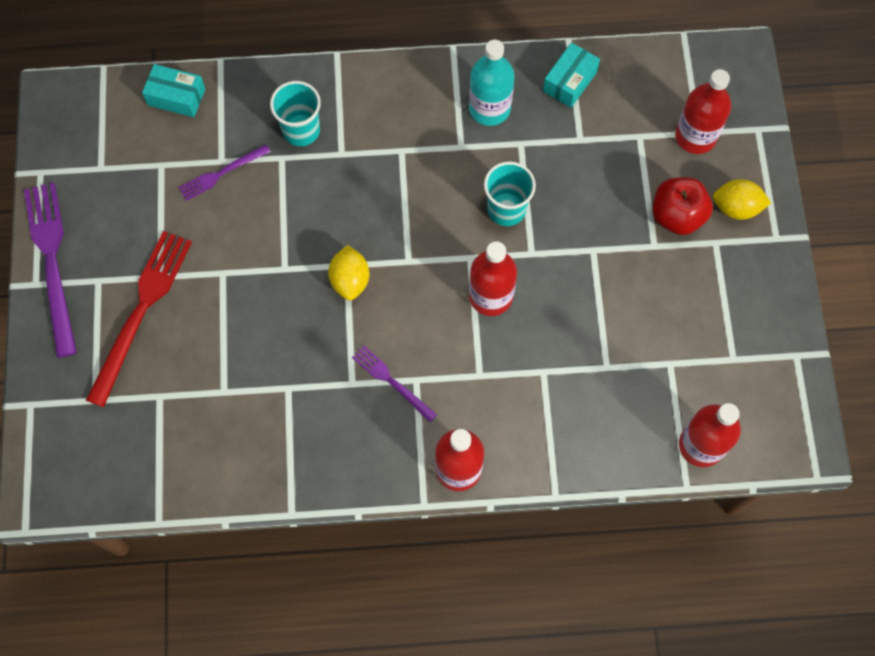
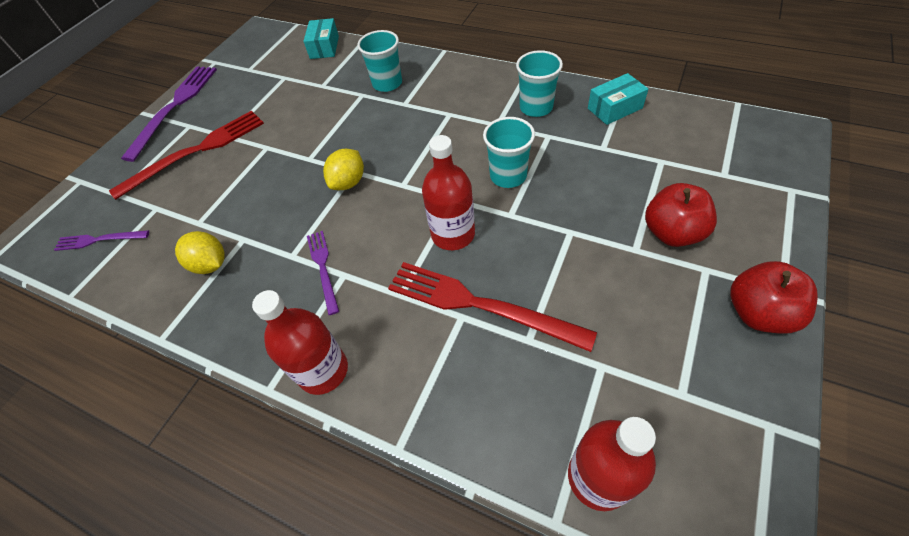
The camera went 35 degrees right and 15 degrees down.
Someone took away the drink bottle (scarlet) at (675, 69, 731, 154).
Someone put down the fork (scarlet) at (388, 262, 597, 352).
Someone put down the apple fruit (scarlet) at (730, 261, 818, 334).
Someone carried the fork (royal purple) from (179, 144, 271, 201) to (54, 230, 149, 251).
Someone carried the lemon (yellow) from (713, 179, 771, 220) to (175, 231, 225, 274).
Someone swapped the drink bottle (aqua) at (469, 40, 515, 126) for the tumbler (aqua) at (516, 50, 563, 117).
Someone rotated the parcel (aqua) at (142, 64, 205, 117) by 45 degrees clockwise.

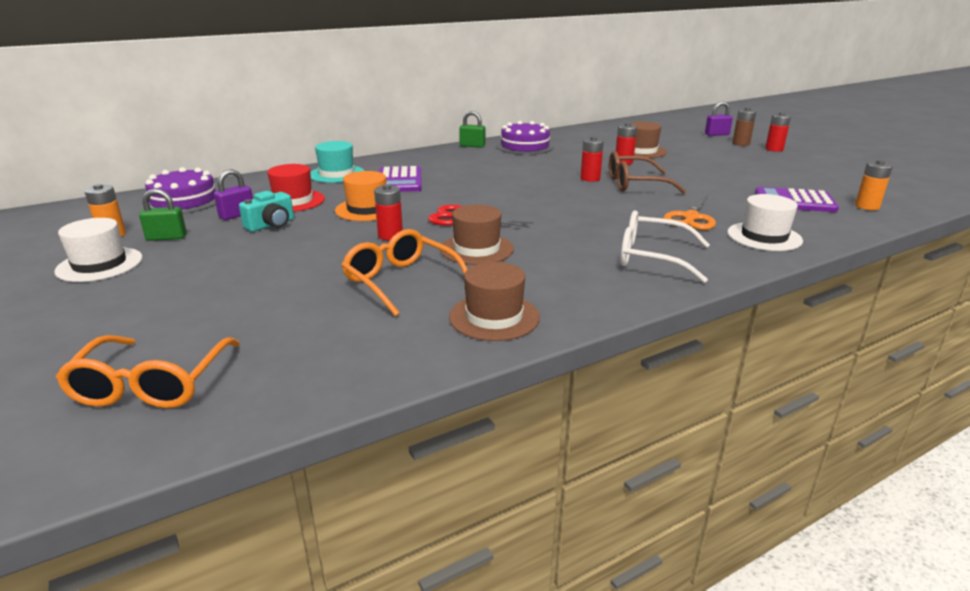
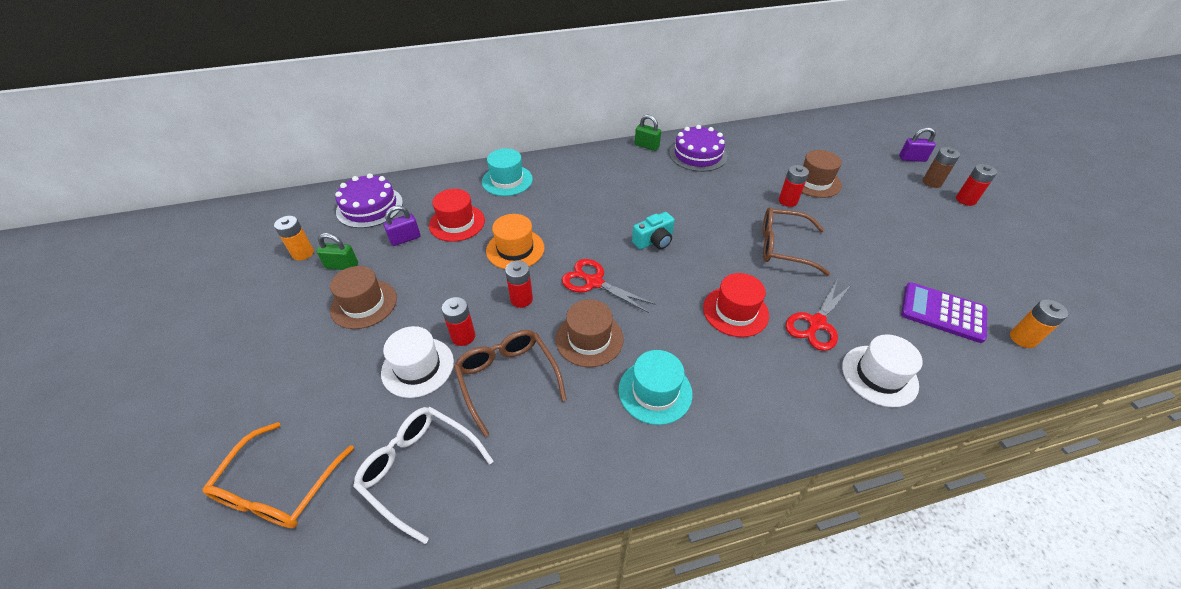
The camera went 15 degrees right and 20 degrees up.
Someone took away the adding machine (royal purple) at (379, 166, 422, 192).
Someone put down the top hat (aqua) at (619, 350, 693, 425).
Someone put down the top hat (scarlet) at (703, 273, 769, 337).
Someone carried the top hat (pure white) from (54, 218, 143, 282) to (381, 326, 454, 398).
Someone carried the compact camera (aqua) from (239, 191, 294, 232) to (632, 212, 675, 249).
Someone carried the top hat (russet) from (449, 262, 540, 341) to (330, 266, 397, 329).
Someone carried the AA battery (scarlet) from (580, 136, 604, 182) to (442, 297, 475, 346).
Someone carried the spectacles (pure white) from (620, 210, 710, 283) to (353, 407, 493, 544).
Someone repainted the spectacles (orange-coloured) at (342, 229, 467, 317), which became the spectacles (russet) at (454, 330, 567, 437).
Someone repainted the shears (orange-coloured) at (663, 195, 716, 230), which became the shears (scarlet) at (786, 281, 851, 351).

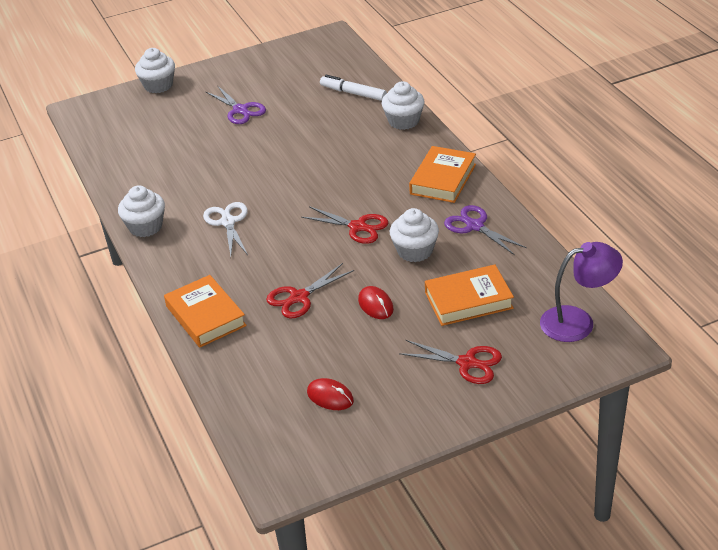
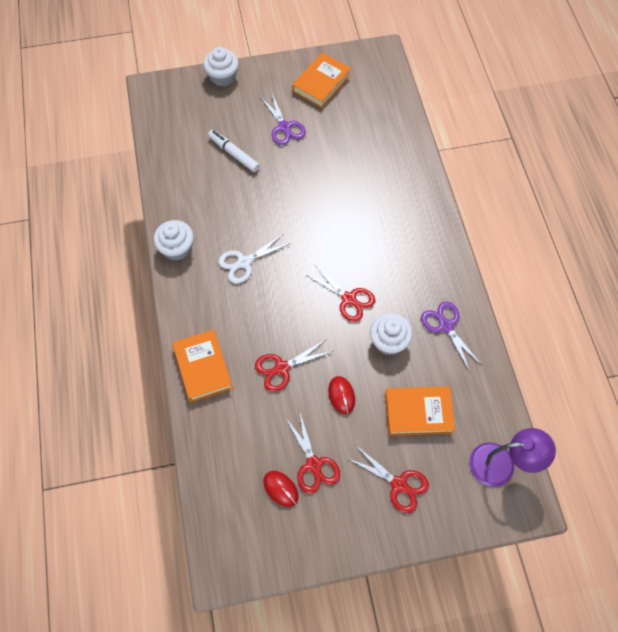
The camera went 10 degrees right and 25 degrees up.
Someone took away the cupcake (pure white) at (382, 81, 424, 130).
Someone put down the shears (scarlet) at (285, 414, 340, 494).
Someone carried the marker pen (pure white) from (320, 75, 387, 101) to (208, 130, 260, 172).
Someone carried the book (orange-coloured) from (409, 146, 476, 203) to (292, 53, 351, 108).
Someone rotated the shears (pure white) at (203, 202, 248, 256) by 120 degrees counterclockwise.

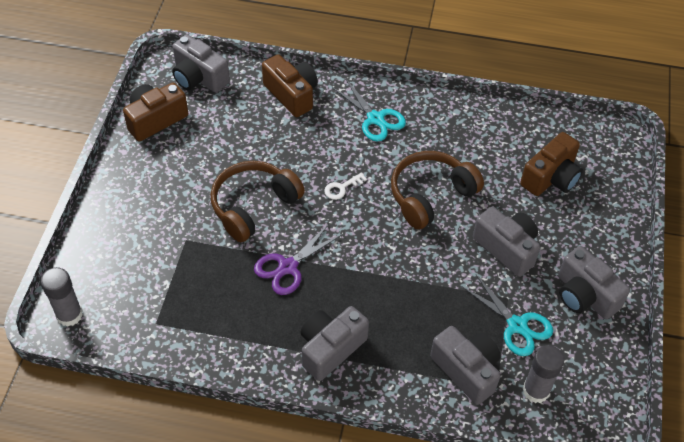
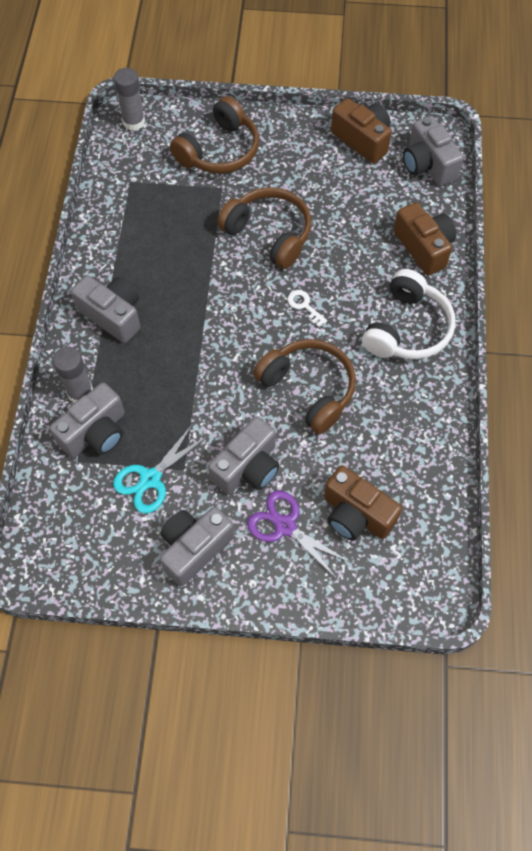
The camera went 85 degrees right and 10 degrees up.
Someone put down the over-ear headphones (russet) at (170, 96, 259, 174).
Someone carried the shears (royal purple) from (254, 223, 343, 295) to (247, 491, 351, 580).
Someone carried the glue stick (gray) from (523, 345, 564, 403) to (53, 347, 93, 403).
Someone swapped the shears (aqua) at (333, 79, 406, 142) for the over-ear headphones (pure white) at (362, 269, 455, 359).
Someone rotated the compact camera (gray) at (172, 34, 230, 92) by 60 degrees counterclockwise.
Someone rotated the compact camera (russet) at (262, 54, 318, 117) by 75 degrees counterclockwise.

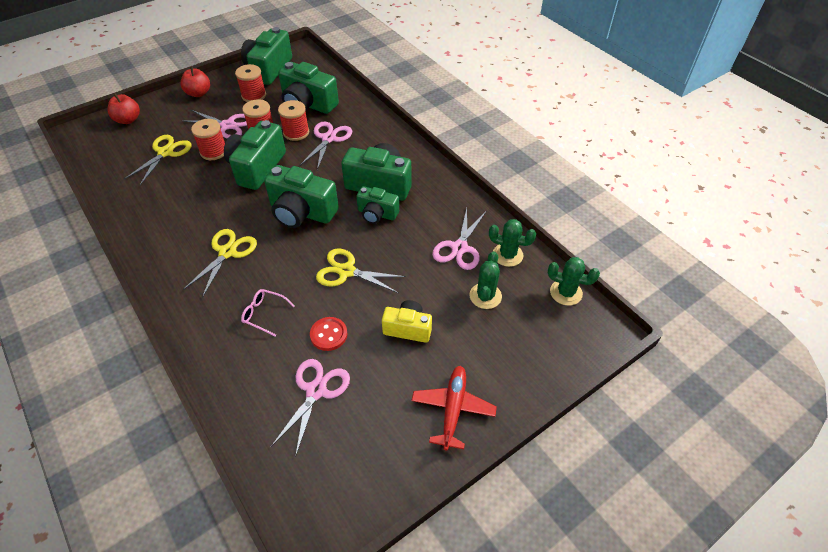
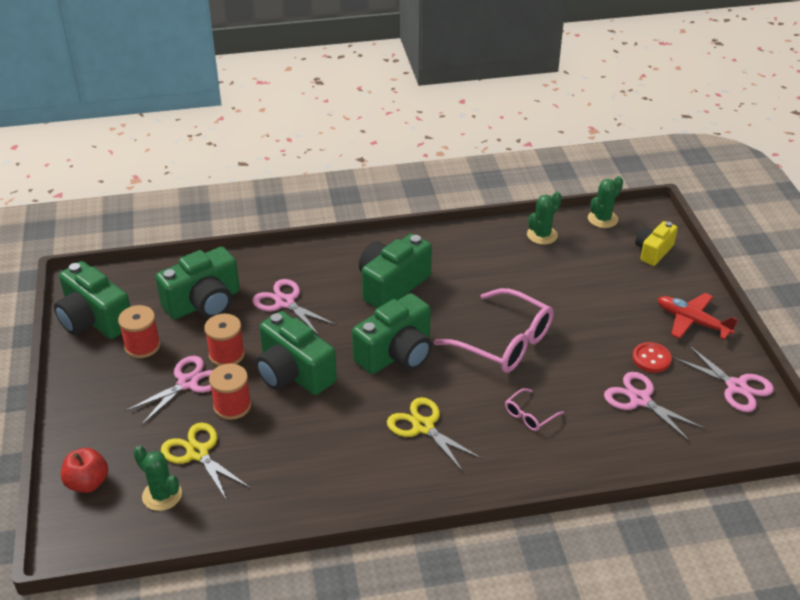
The camera went 65 degrees left and 10 degrees down.
Someone took away the apple fruit (scarlet) at (181, 66, 210, 97).
Someone took away the spool (scarlet) at (278, 100, 309, 141).
Someone took away the compact camera (leaf-green) at (356, 186, 399, 224).
Someone carried the button (scarlet) from (310, 317, 347, 351) to (632, 342, 672, 373).
Someone carried the compact camera (yellow) from (382, 300, 432, 343) to (635, 221, 678, 266).
Someone carried the shears (rosy) from (432, 208, 486, 270) to (674, 345, 774, 412).
Someone carried the prickly plant (leaf-green) from (469, 251, 502, 309) to (133, 446, 182, 511).
Someone swapped the shears (yellow) at (316, 249, 406, 293) for the spectacles (rosy) at (434, 288, 553, 373).

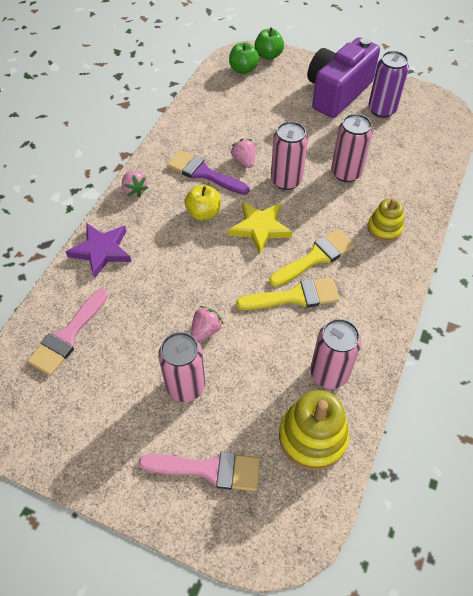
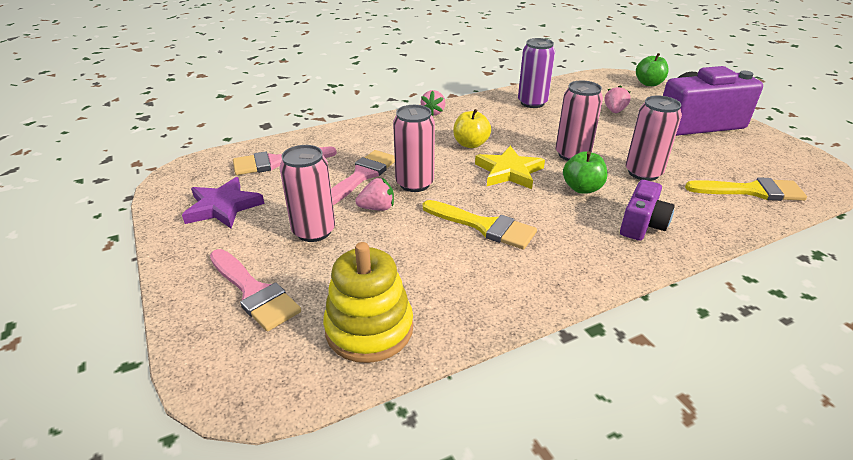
The camera went 40 degrees right and 20 degrees down.
Someone took away the brush (royal purple) at (168, 150, 250, 195).
Someone put down the brush (rosy) at (331, 150, 395, 205).
Someone carried the star (royal purple) from (66, 223, 132, 279) to (182, 177, 264, 228).
Someone carried the apple fruit (leaf-green) from (229, 42, 259, 74) to (563, 151, 608, 194).
Someone carried the berry (rosy) from (231, 139, 255, 168) to (605, 85, 631, 113).
Someone carried the brush (yellow) from (269, 229, 355, 287) to (685, 177, 807, 201).
Someone carried the soda can (rosy) from (310, 319, 361, 389) to (393, 105, 435, 192).
Someone carried the soda can (royal purple) from (368, 51, 409, 118) to (518, 38, 555, 108).
Someone swapped the stacking toy (yellow) at (367, 198, 404, 242) for the compact camera (royal purple) at (620, 180, 675, 241).

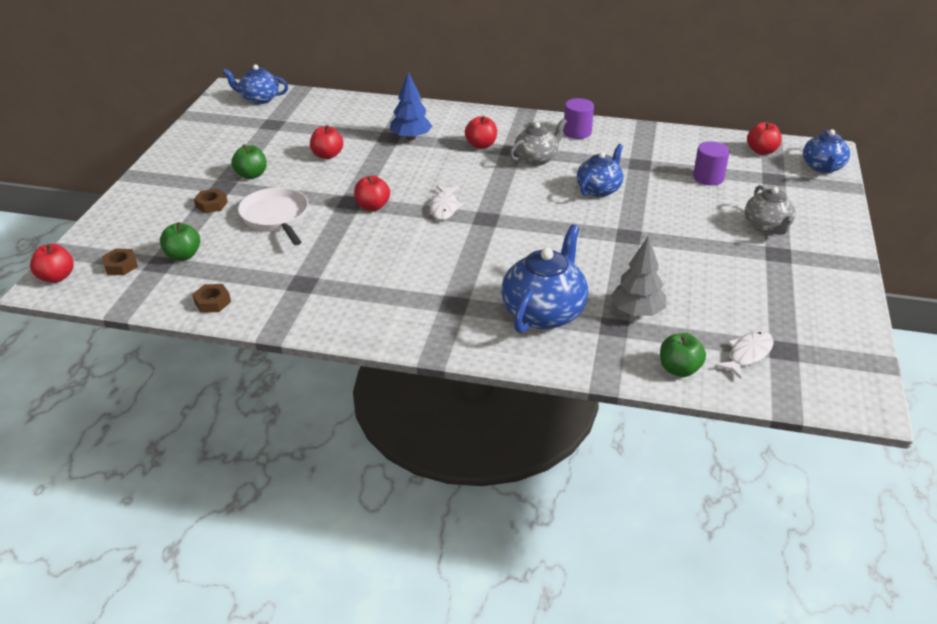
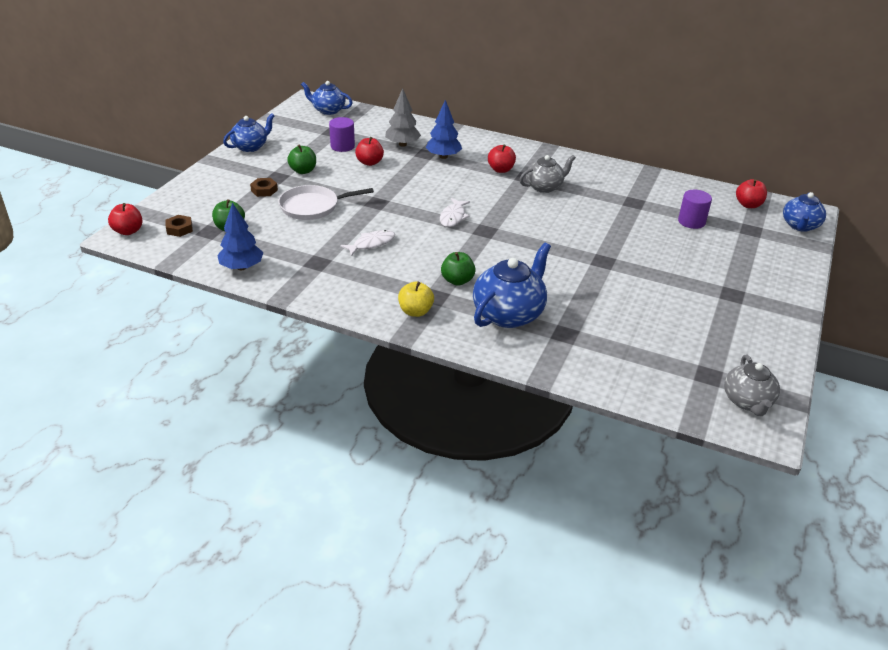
The camera went 10 degrees right and 0 degrees up.
Someone took away the apple fruit (scarlet) at (354, 176, 390, 211).
Someone put down the apple fruit (yellow) at (398, 281, 434, 317).
Someone carried the solid cylinder (royal purple) from (563, 98, 594, 139) to (329, 117, 355, 152).
Someone carried the tea pot (blue) from (577, 144, 623, 197) to (223, 113, 275, 152).
Someone carried the toy tree (gray) from (611, 236, 666, 316) to (385, 88, 421, 147).
Someone carried the apple fruit (leaf-green) from (660, 333, 706, 377) to (441, 252, 476, 286).
Someone carried the fish figure (pure white) from (715, 331, 773, 379) to (340, 230, 395, 256).
Someone carried the tea pot (gray) from (745, 185, 796, 235) to (724, 354, 780, 416).
Someone swapped the hex nut (russet) at (192, 284, 231, 313) for the toy tree (blue) at (217, 203, 263, 270).
Someone rotated the skillet (pure white) at (238, 187, 309, 245) by 90 degrees counterclockwise.

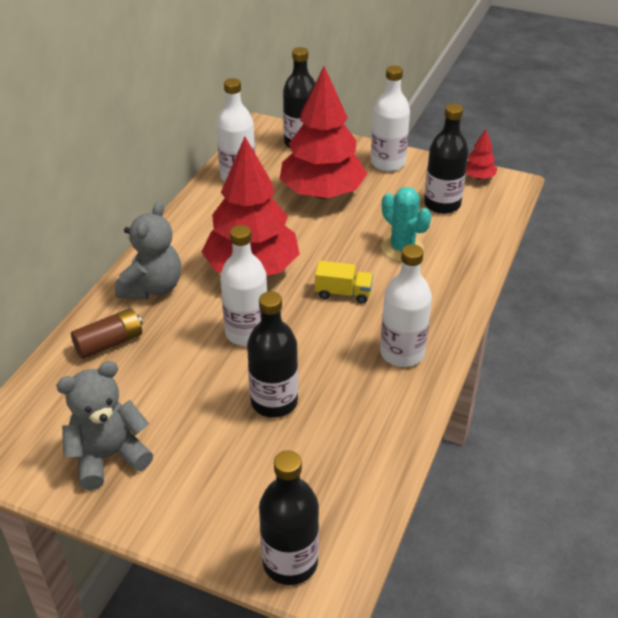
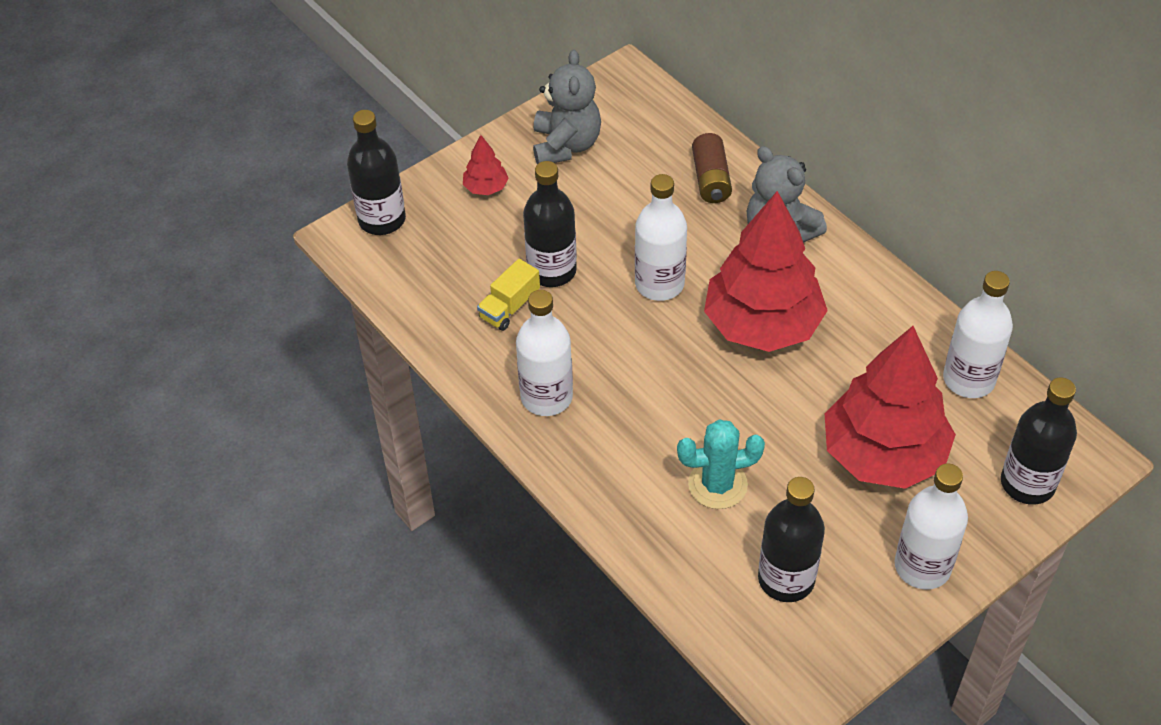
The camera went 120 degrees right and 10 degrees up.
Someone carried the truck (yellow) from (315, 261, 373, 304) to (477, 259, 540, 331).
Someone carried the toy tree (scarlet) from (466, 129, 498, 180) to (463, 135, 509, 195).

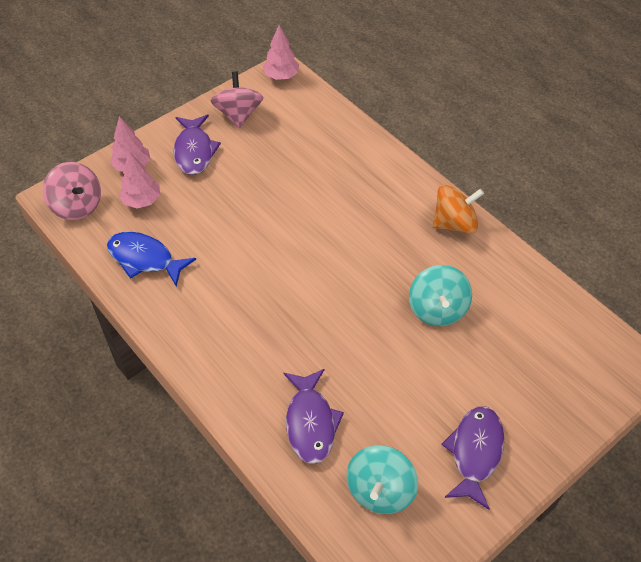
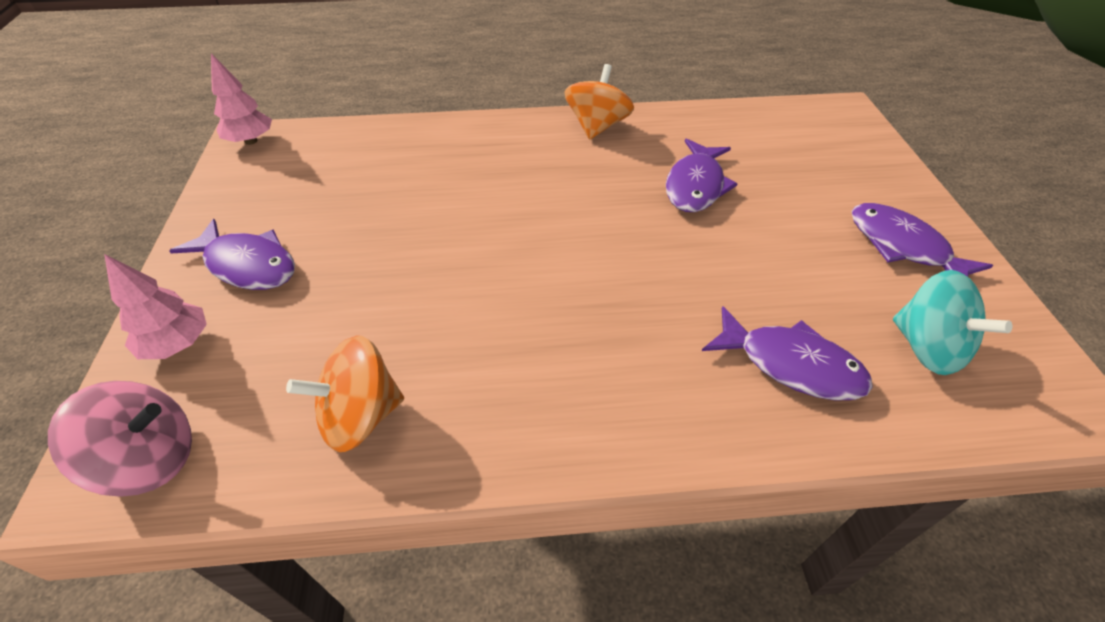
The camera went 55 degrees left and 5 degrees down.
Someone took away the toy tree (rosy) at (119, 151, 160, 208).
Someone took away the toy top (rosy) at (210, 71, 263, 129).
Someone swapped the fish figure (blue) at (107, 232, 196, 287) for the toy top (orange-coloured) at (286, 335, 404, 452).
Someone swapped the toy top (aqua) at (409, 265, 472, 326) for the fish figure (royal purple) at (666, 138, 737, 212).

